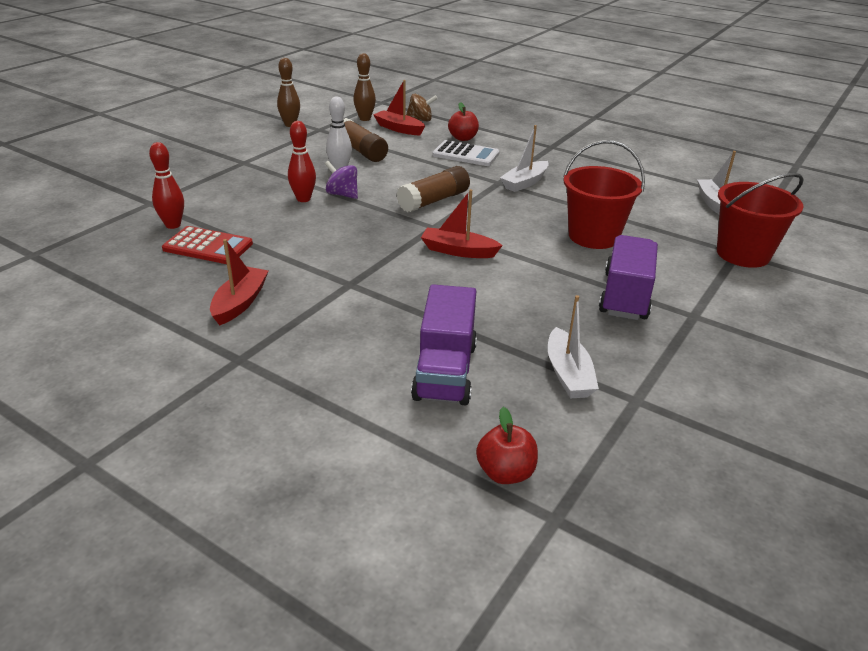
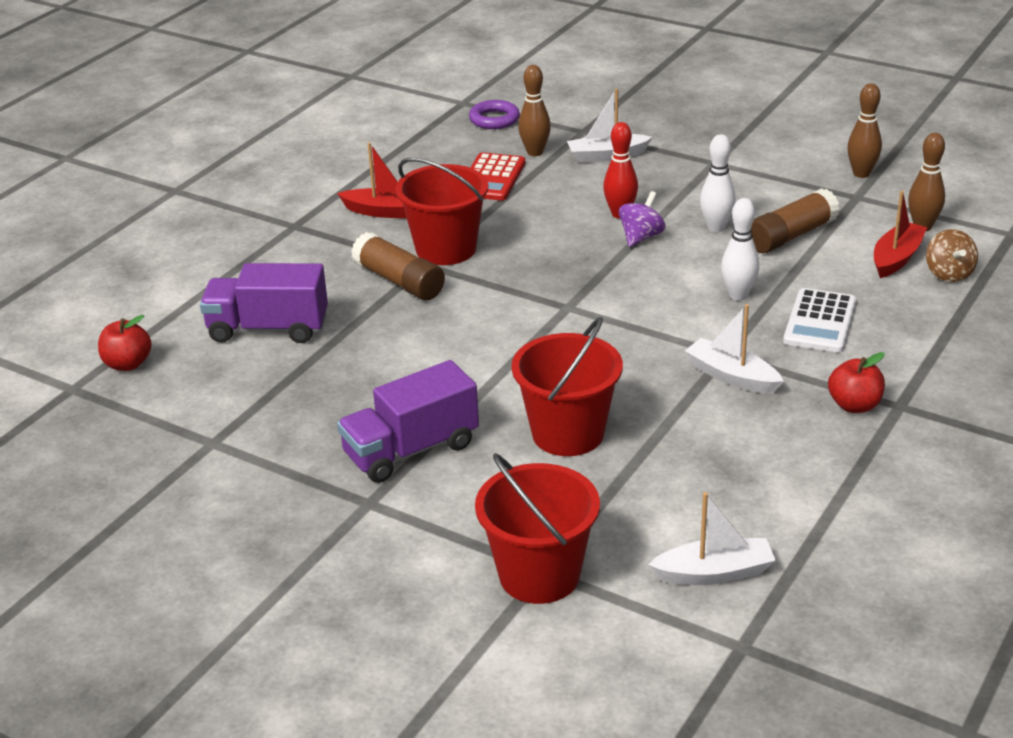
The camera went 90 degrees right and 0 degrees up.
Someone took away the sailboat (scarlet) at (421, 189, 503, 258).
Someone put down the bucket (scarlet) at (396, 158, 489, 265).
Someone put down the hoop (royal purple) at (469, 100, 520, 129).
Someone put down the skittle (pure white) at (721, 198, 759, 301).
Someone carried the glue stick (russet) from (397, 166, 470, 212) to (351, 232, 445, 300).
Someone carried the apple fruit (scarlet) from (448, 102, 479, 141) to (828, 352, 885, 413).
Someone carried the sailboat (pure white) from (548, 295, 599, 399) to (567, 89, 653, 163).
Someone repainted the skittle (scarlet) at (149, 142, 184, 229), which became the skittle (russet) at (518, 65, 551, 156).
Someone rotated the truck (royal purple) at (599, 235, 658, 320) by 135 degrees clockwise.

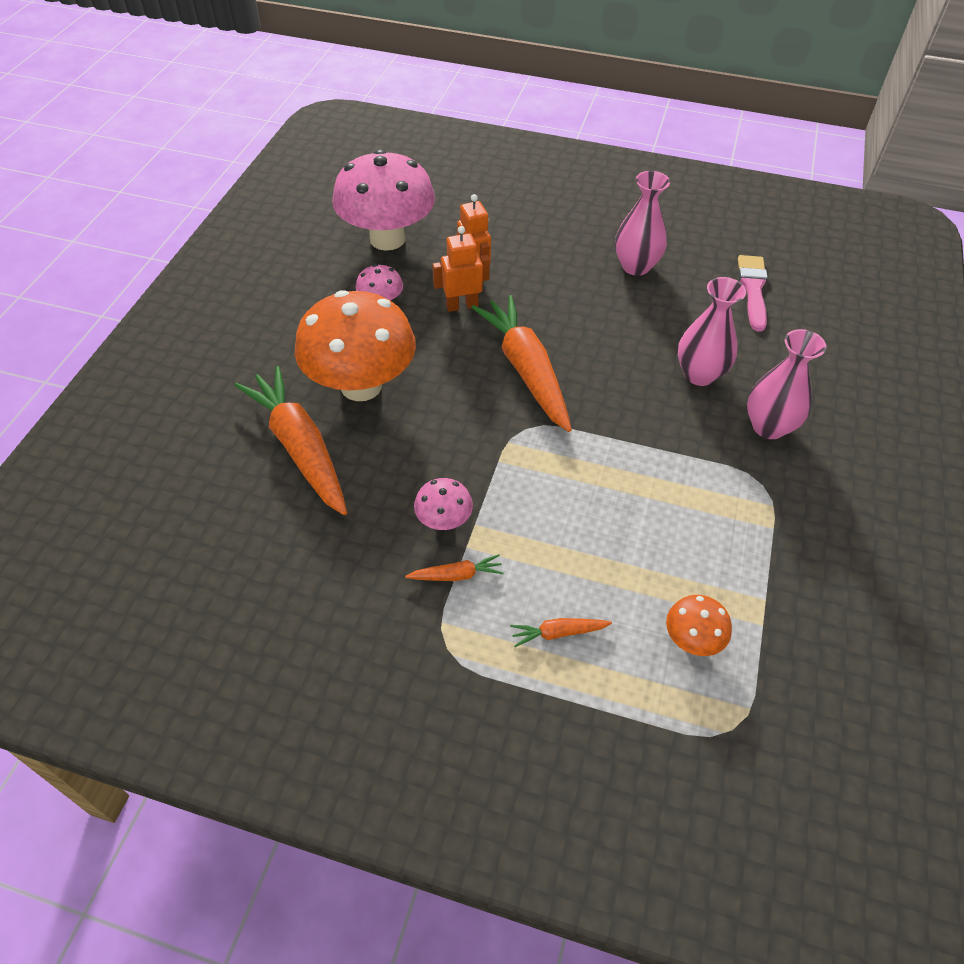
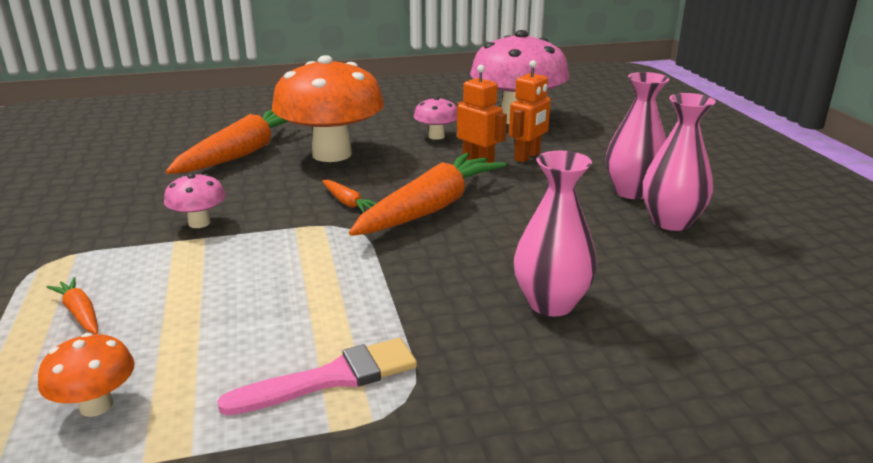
The camera went 60 degrees right and 25 degrees down.
Someone carried the root vegetable (orange-coloured) from (405, 554, 504, 581) to (322, 180, 377, 213).
Someone carried the brush (rosy) from (738, 255, 768, 332) to (217, 338, 417, 415).
Someone carried the vase (rosy) from (747, 329, 827, 439) to (606, 72, 670, 199).

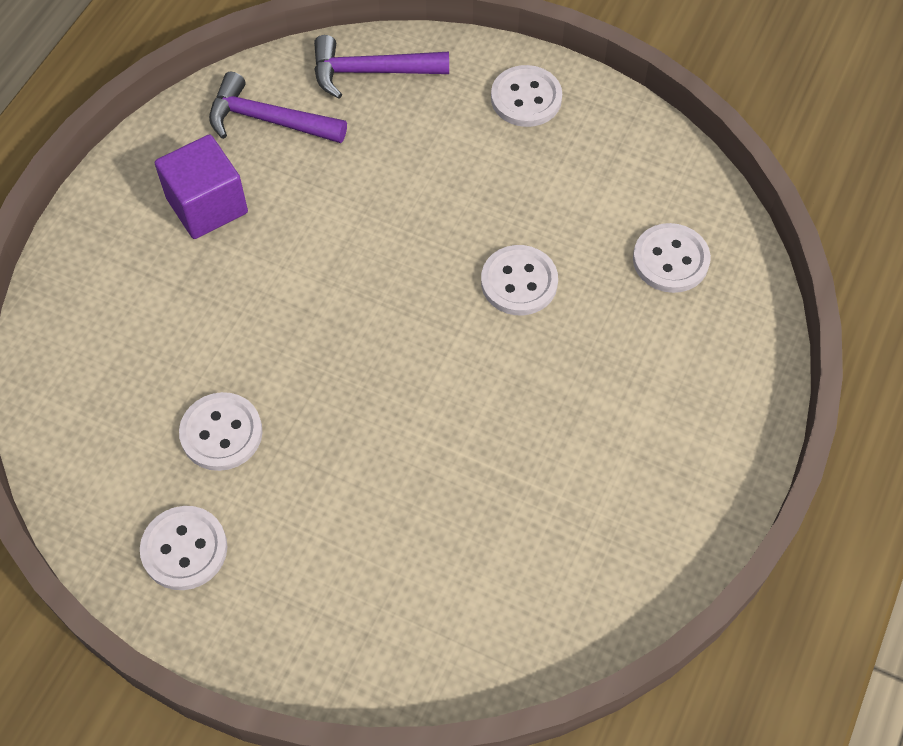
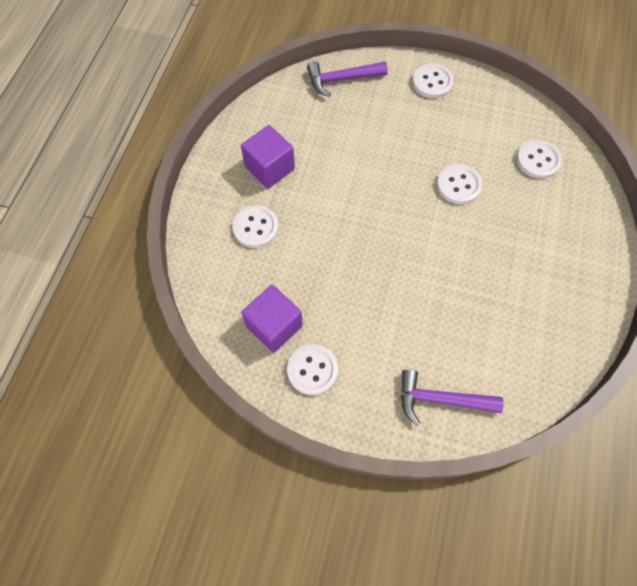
The camera went 10 degrees left and 5 degrees up.
Someone put down the cube (royal purple) at (241, 285, 303, 353).
Someone carried the button (pure white) from (179, 392, 263, 471) to (232, 205, 279, 248).
Someone carried the hammer (royal purple) from (209, 72, 347, 143) to (401, 369, 504, 426).

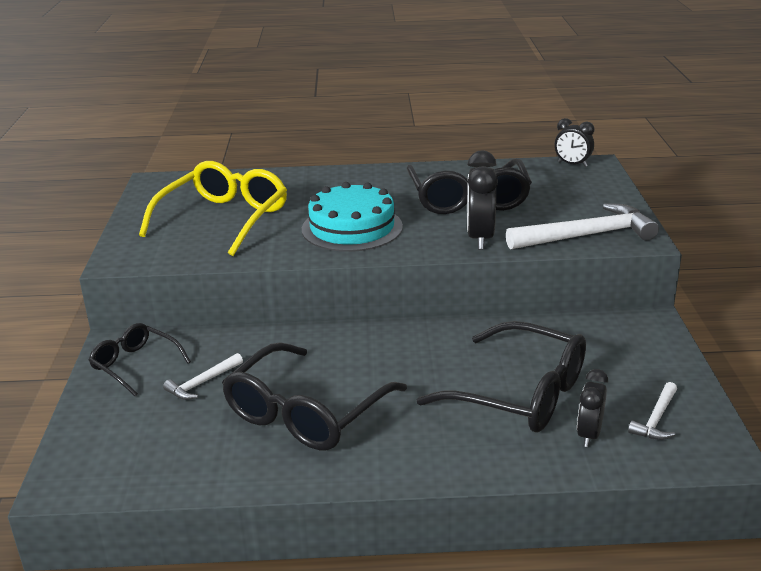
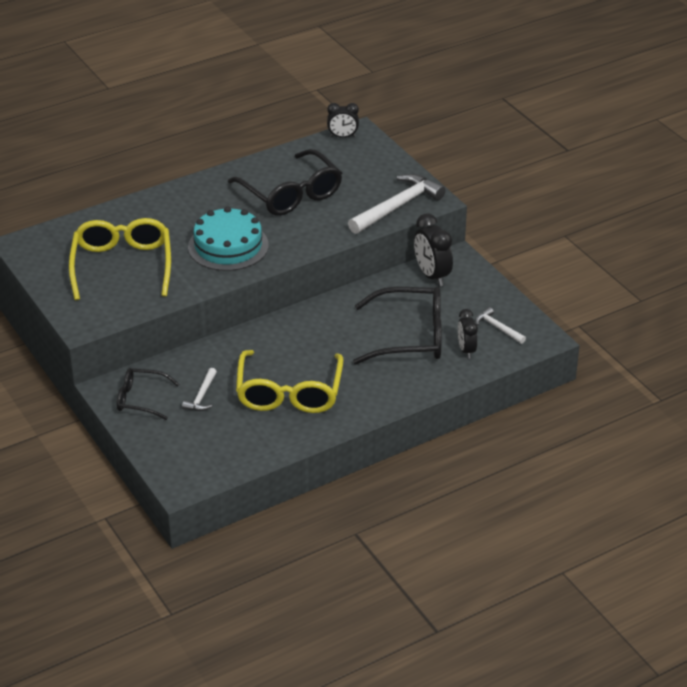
The camera went 30 degrees left and 10 degrees up.
Someone carried the bedside clock (black) from (467, 151, 498, 250) to (414, 213, 453, 287).
Someone repainted the spectacles (black) at (222, 342, 407, 450), which became the spectacles (yellow) at (236, 350, 343, 413).
Someone rotated the hammer (pure white) at (628, 382, 677, 440) by 135 degrees clockwise.

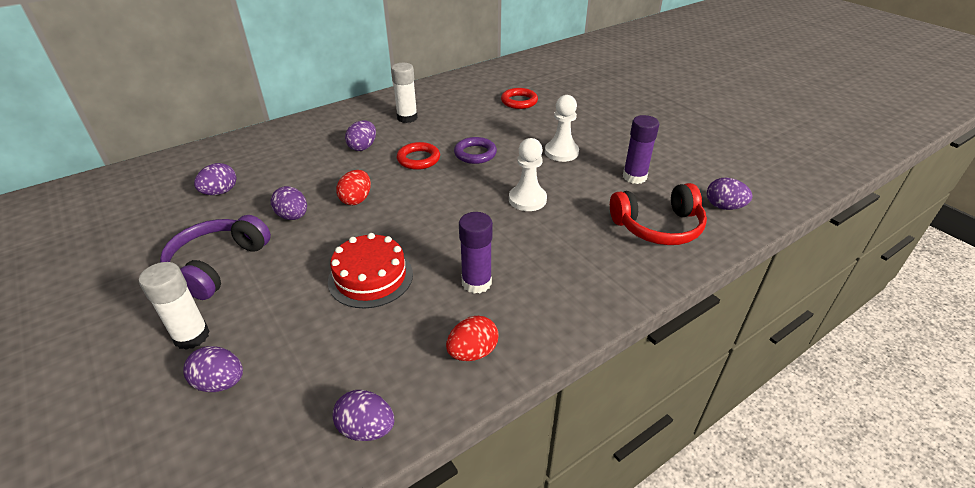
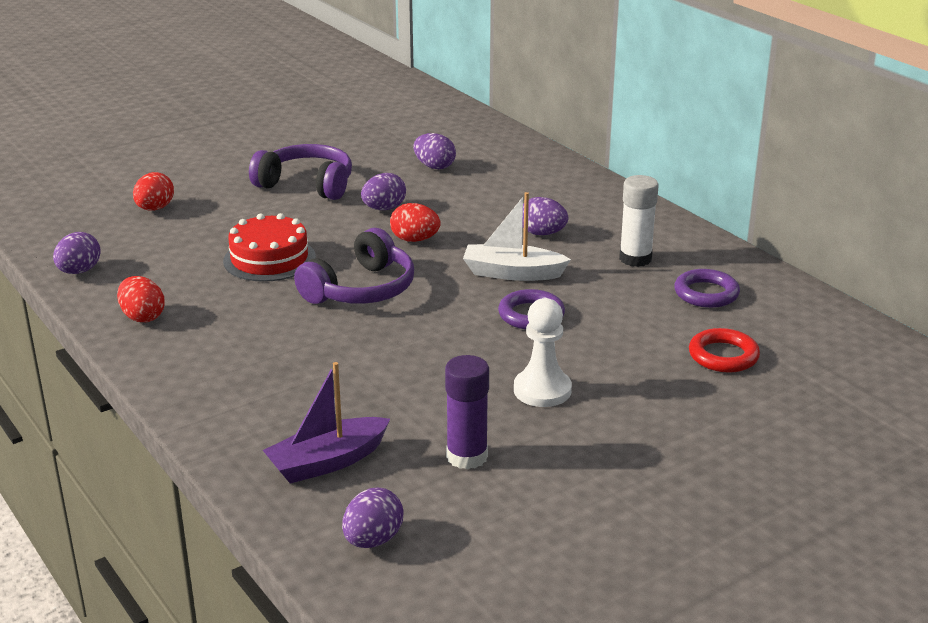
The camera went 90 degrees right and 10 degrees down.
Someone took away the glue stick (pure white) at (139, 262, 210, 350).
Someone took away the glue stick (royal purple) at (459, 212, 493, 294).
Someone took away the game pawn (pure white) at (509, 138, 547, 211).
Someone put down the over-ear headphones (royal purple) at (294, 228, 414, 304).
Someone put down the hoop (royal purple) at (674, 269, 740, 308).
Someone swapped the hoop (scarlet) at (397, 142, 440, 170) for the sailboat (pure white) at (463, 192, 571, 281).
Someone swapped the over-ear headphones (scarlet) at (610, 183, 707, 245) for the sailboat (royal purple) at (263, 362, 390, 484).
Someone repainted the egg (royal purple) at (183, 346, 243, 392), which became the egg (scarlet) at (133, 172, 174, 211).

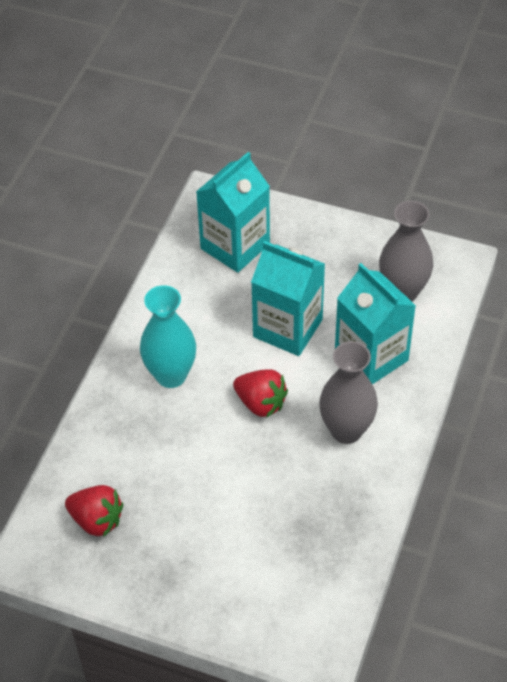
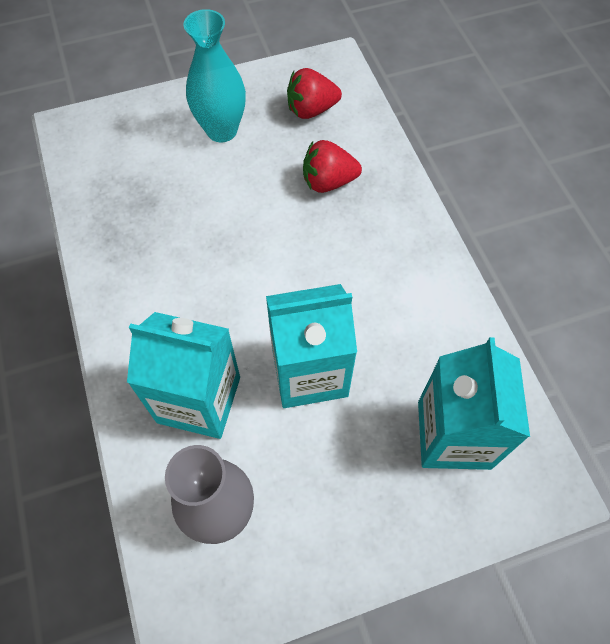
The camera went 140 degrees right and 10 degrees up.
Someone took away the vase (gray) at (319, 341, 378, 444).
Someone carried the vase (aqua) from (140, 285, 196, 388) to (183, 9, 246, 142).
Someone carried the berry (scarlet) from (233, 369, 288, 418) to (303, 140, 362, 193).

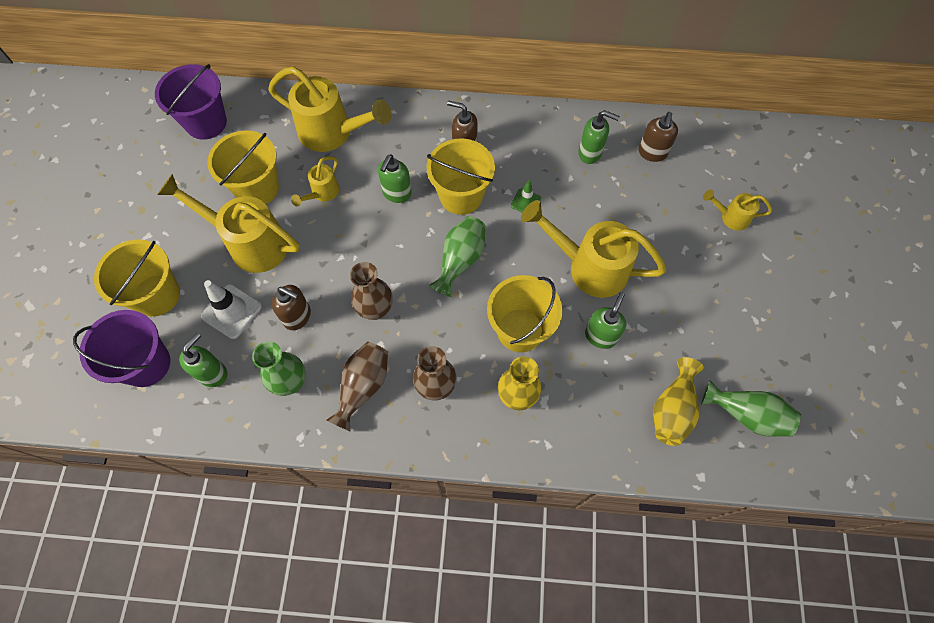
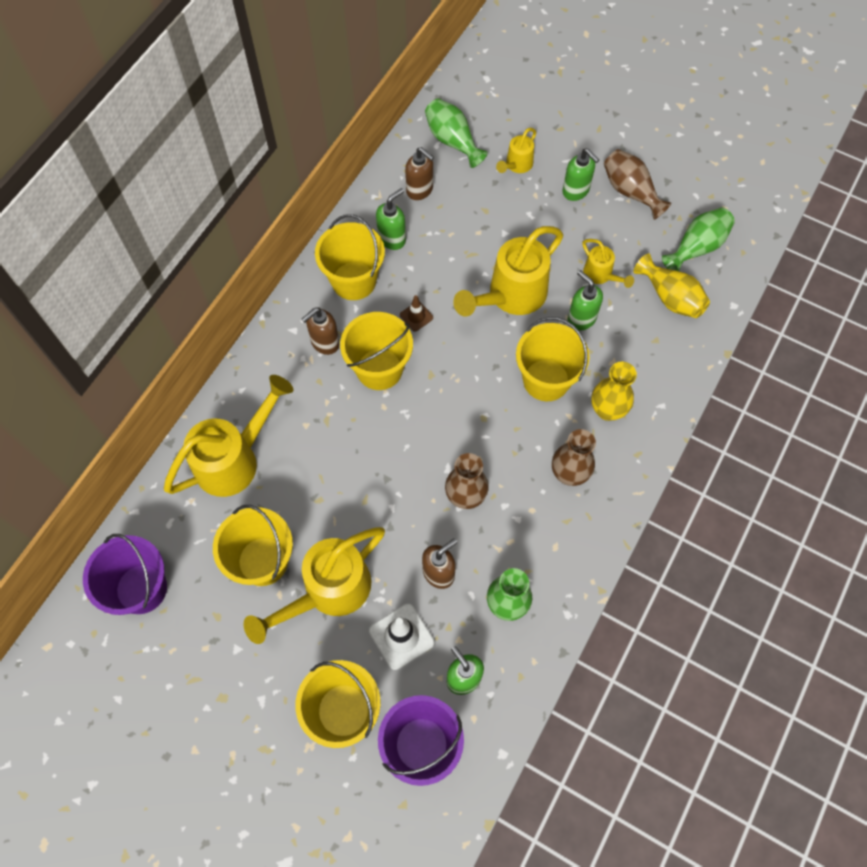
The camera went 65 degrees left and 0 degrees up.
Someone put down the bucket (yellow) at (315, 214, 385, 300).
Someone carried the watering can (yellow) from (291, 156, 339, 207) to (582, 239, 634, 288).
Someone carried the vase (russet) from (327, 341, 388, 431) to (604, 149, 672, 220).
Someone carried the pump bottle (leaf-green) from (378, 155, 412, 203) to (562, 148, 600, 201).
Someone carried the vase (leaf-green) from (429, 216, 486, 297) to (425, 98, 488, 168).
Someone repainted the safety cone (leaf-green) at (511, 180, 541, 213), which became the safety cone (russet) at (400, 295, 433, 332).

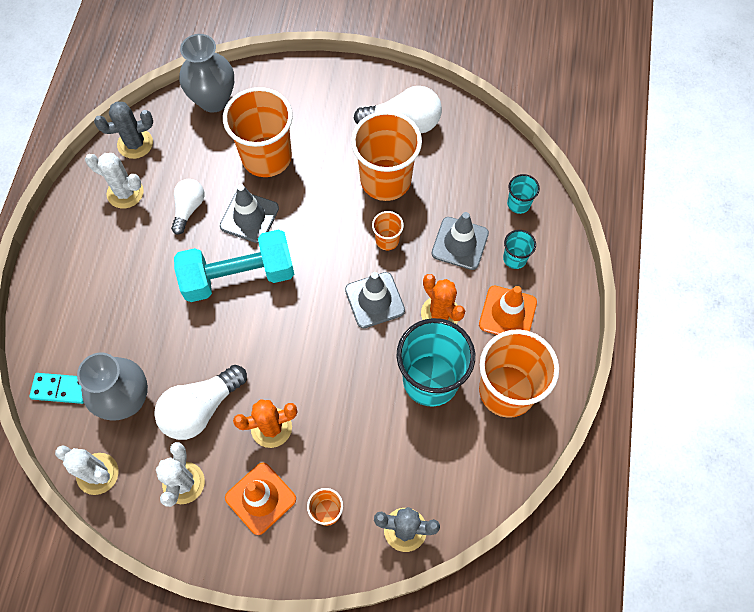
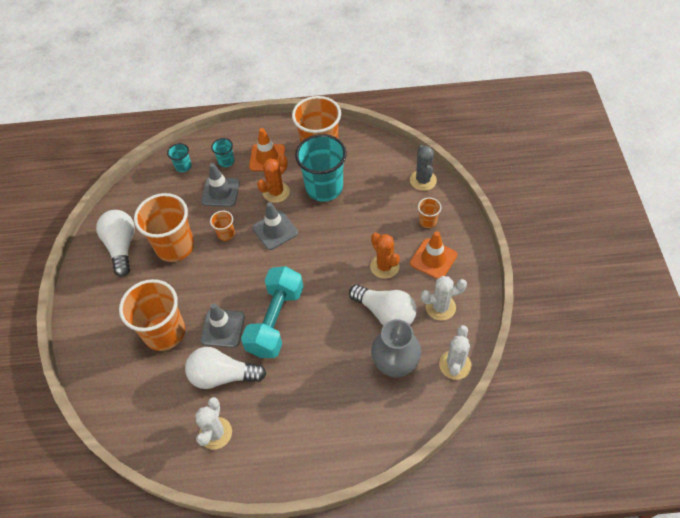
The camera went 100 degrees left and 10 degrees down.
Someone took away the domino piece (aqua) at (29, 373, 84, 404).
Someone took away the prickly plant (gray) at (94, 101, 153, 159).
Someone took away the vase (gray) at (179, 34, 234, 113).
Someone rotated the free weight (aqua) at (174, 229, 294, 302) by 45 degrees clockwise.
Someone scaled the bulb (pure white) at (171, 179, 205, 235) by 1.60.

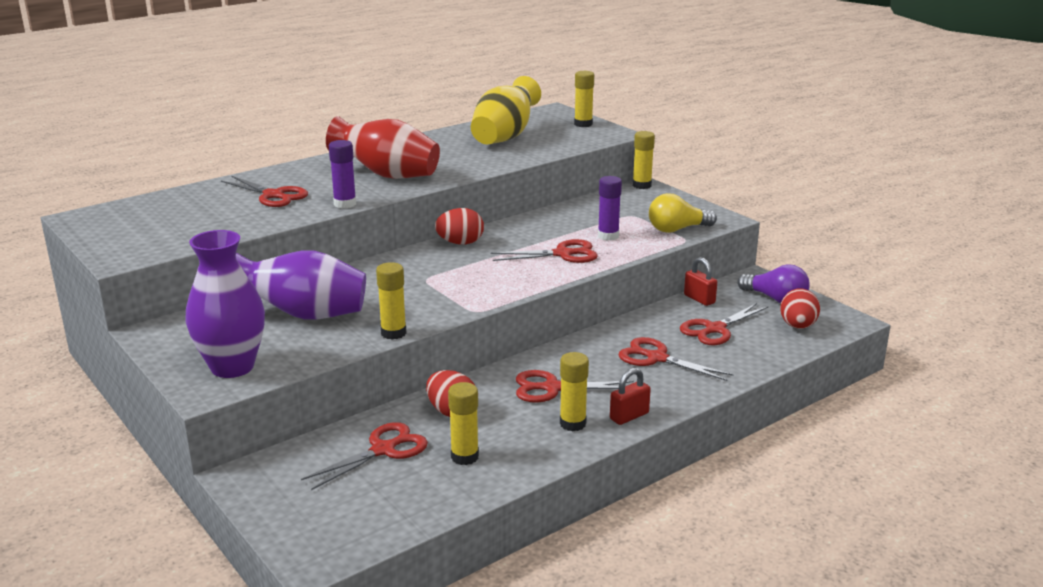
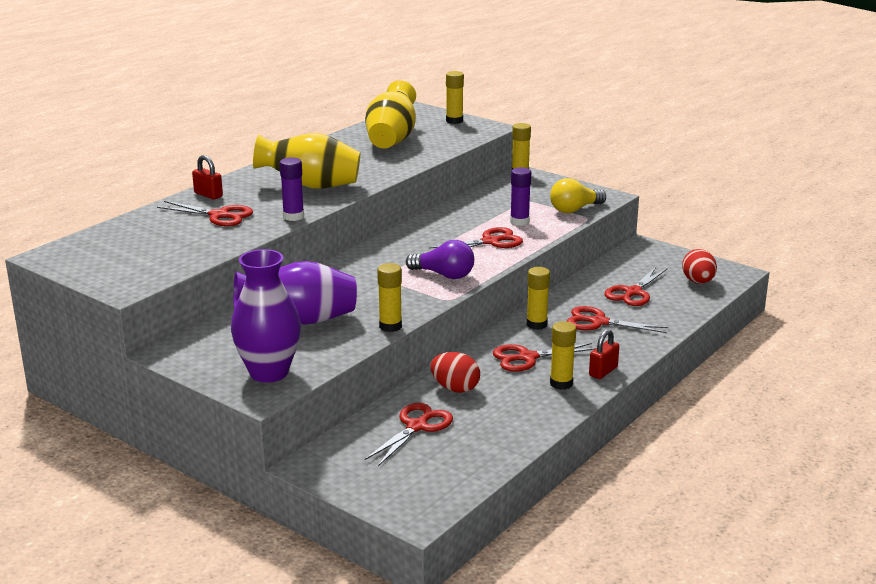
The camera went 15 degrees left and 0 degrees up.
Someone took away the egg (scarlet) at (435, 208, 484, 245).
Someone carried the glue stick (yellow) from (448, 382, 479, 465) to (526, 267, 550, 330).
Someone carried the small lock (scarlet) from (684, 257, 717, 306) to (192, 155, 223, 199).
Someone carried the bulb (royal purple) from (737, 264, 810, 303) to (406, 240, 474, 279).
Someone repainted the vase (scarlet) at (326, 116, 440, 179), which became the vase (yellow) at (253, 133, 360, 189).

